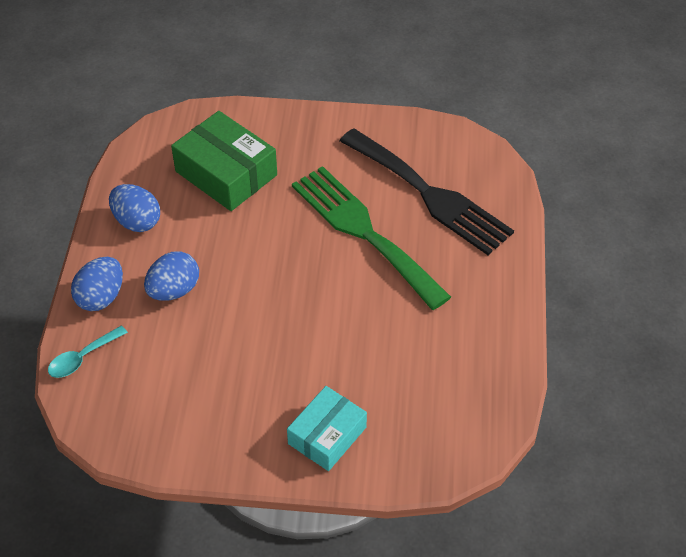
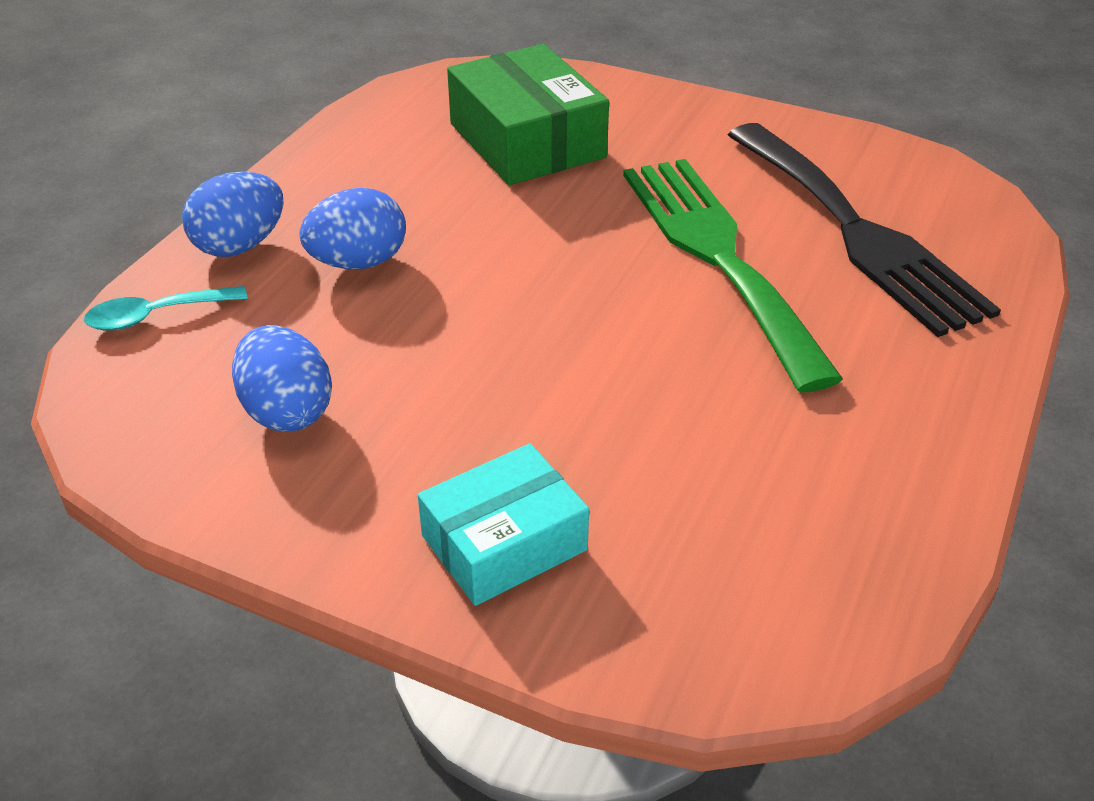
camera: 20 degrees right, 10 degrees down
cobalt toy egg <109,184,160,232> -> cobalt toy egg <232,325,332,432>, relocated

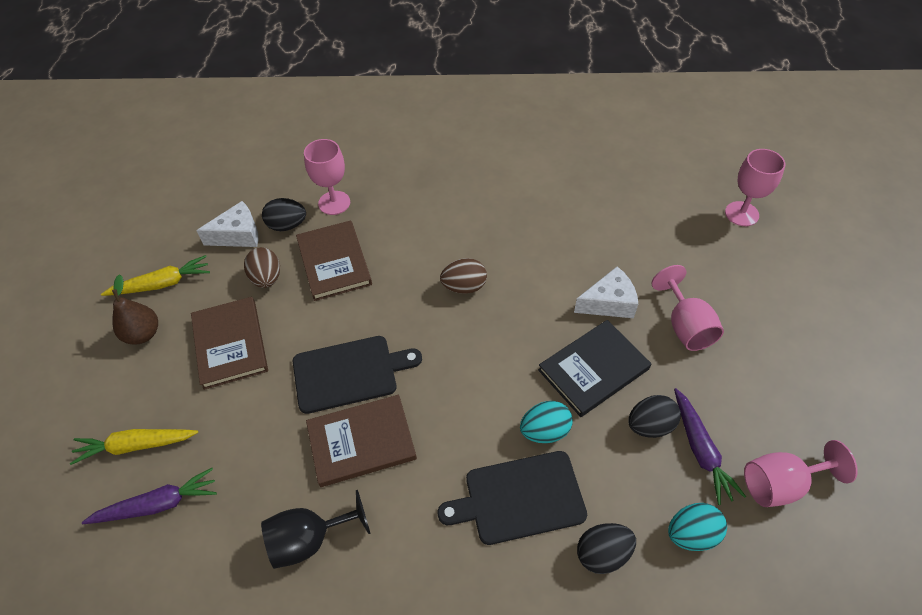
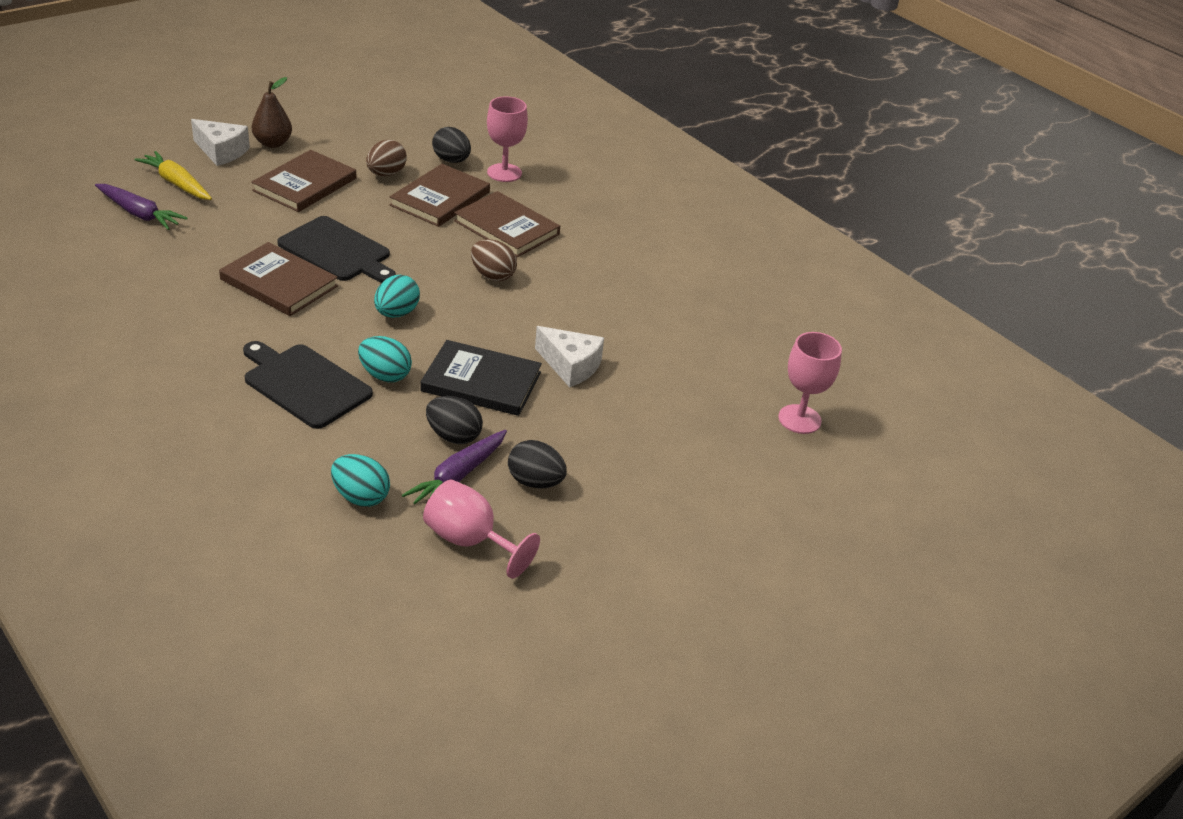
camera: 45 degrees right, 15 degrees down
snow-white piece of cheese <196,201,258,247> -> snow-white piece of cheese <191,119,250,166>, relocated
yellow root vegetable <101,255,210,296> -> none
pink goblet <651,265,724,351> -> none
ebony goblet <261,490,371,569> -> none
ebony toy egg <577,523,636,574> -> ebony toy egg <508,440,567,488>, relocated
none -> russet hardcover <454,191,560,257>
none -> teal toy egg <374,275,420,318>

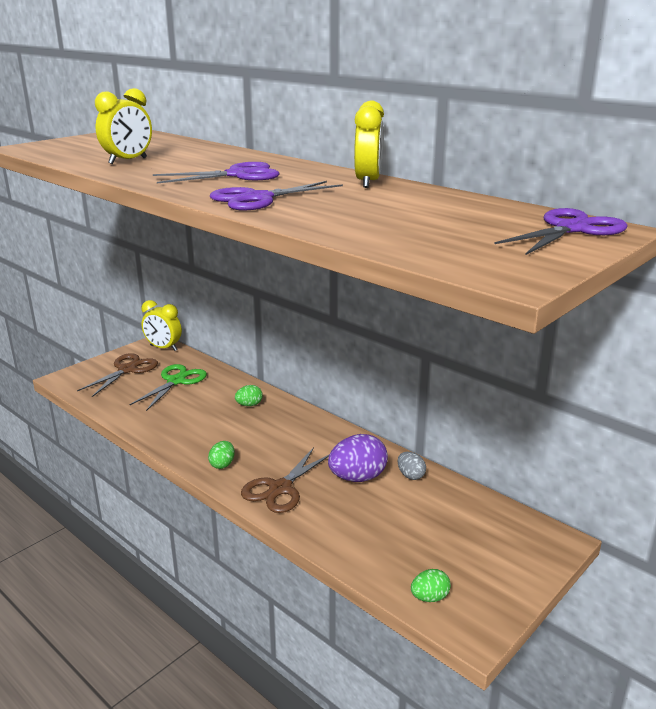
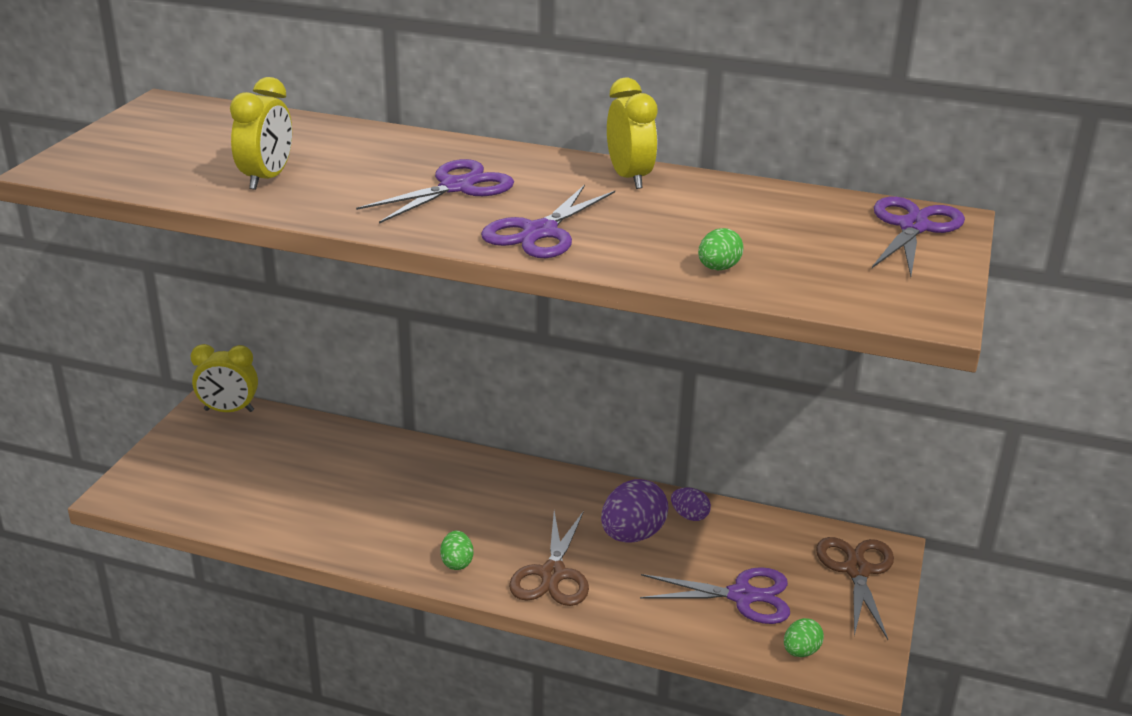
camera: 25 degrees left, 5 degrees up
russet scissors <77,353,158,397> -> russet scissors <816,537,894,640>, relocated
emerald scissors <129,364,207,411> -> none
emerald toy egg <235,385,263,406> -> emerald toy egg <698,228,744,271>, relocated
grey toy egg <397,452,426,480> -> violet toy egg <671,487,711,521>
none -> violet scissors <640,567,790,624>

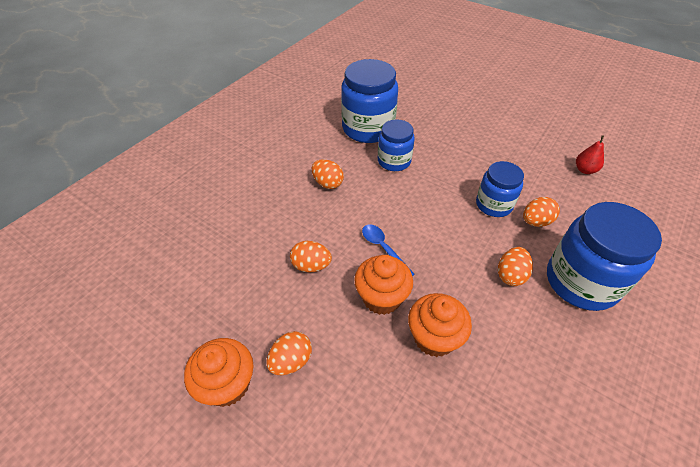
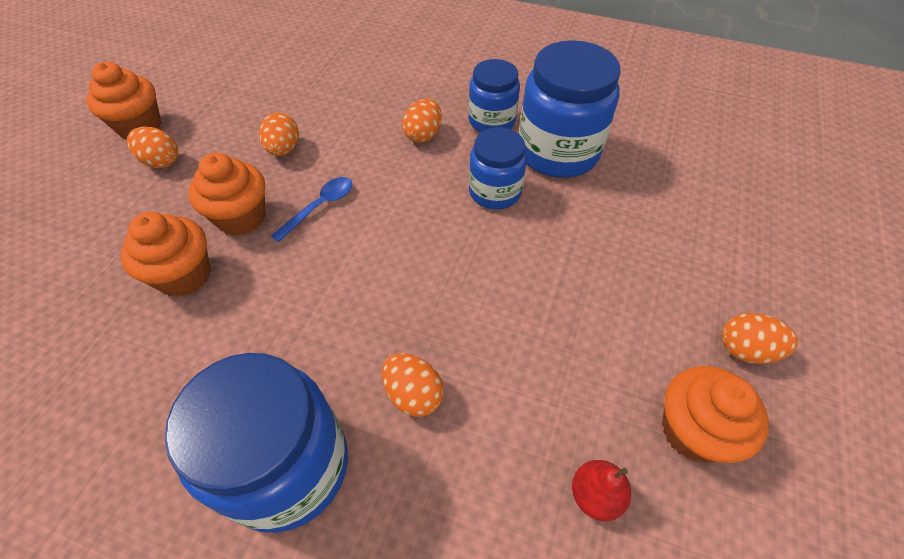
camera: 75 degrees right, 5 degrees up
cobalt preserve jar <476,161,524,217> -> cobalt preserve jar <469,59,520,132>, relocated
orange-coloured toy egg <498,247,533,286> -> orange-coloured toy egg <721,313,798,364>, relocated
none -> orange-coloured cupcake <662,366,769,463>

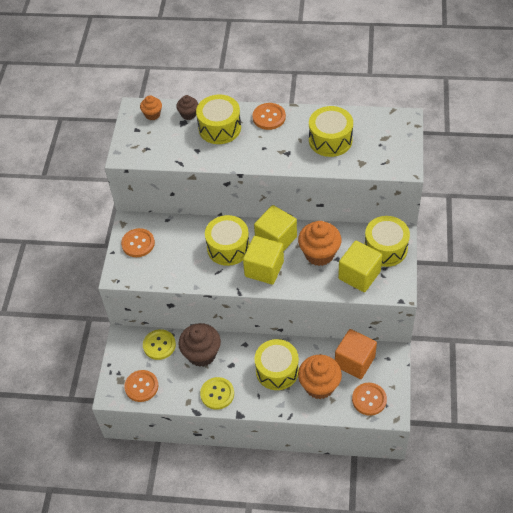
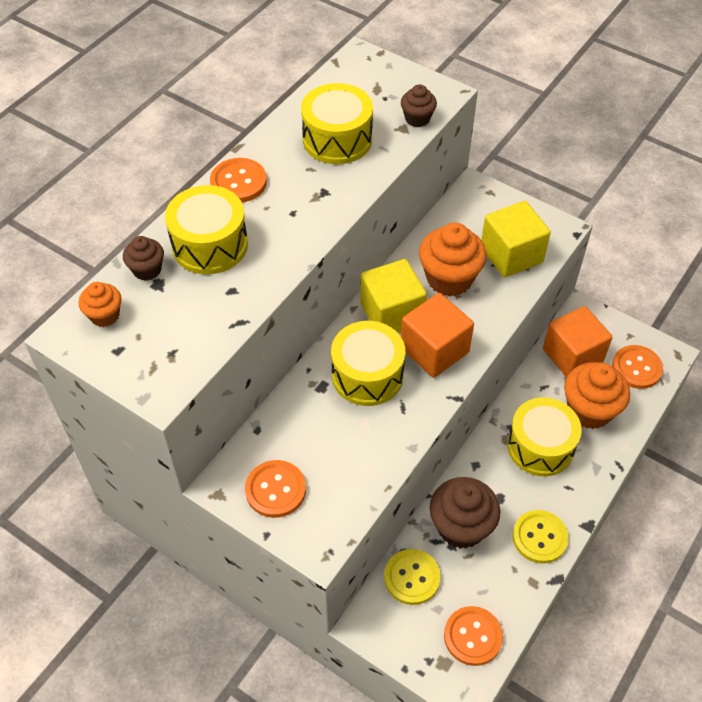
camera: 65 degrees left, 0 degrees up
yellow drum <365,216,410,267> -> none
yellow cube <243,236,284,285> -> orange-coloured cube <401,293,474,378>
none -> russet cupcake <401,84,437,127>

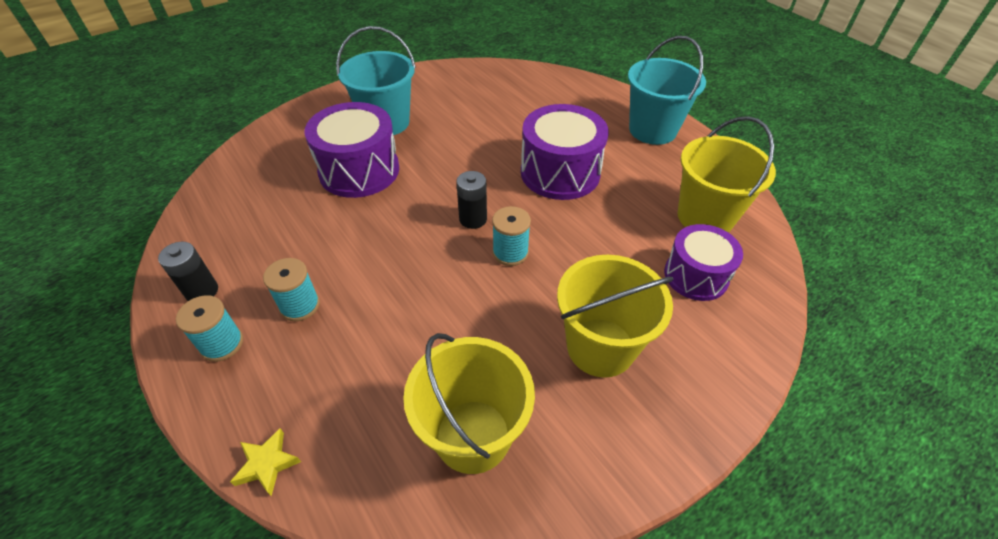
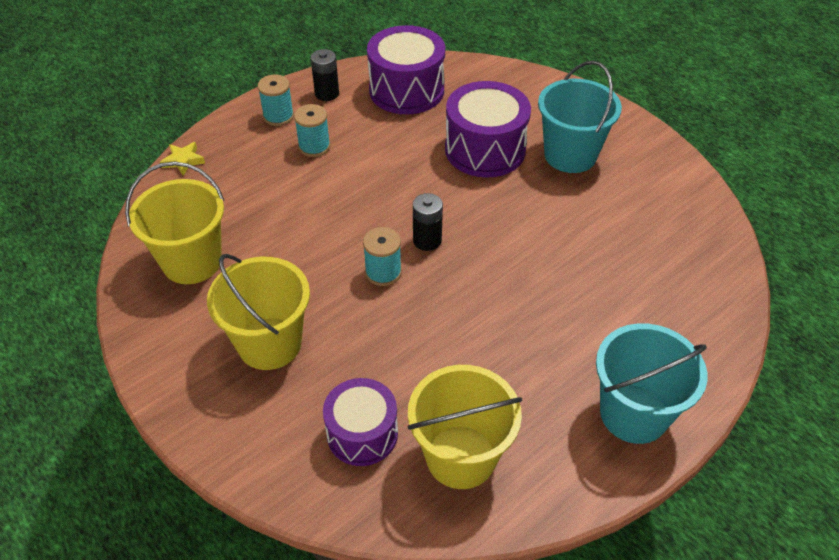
camera: 85 degrees right, 0 degrees up
violet drum <521,104,609,200> -> violet drum <367,25,445,114>, relocated

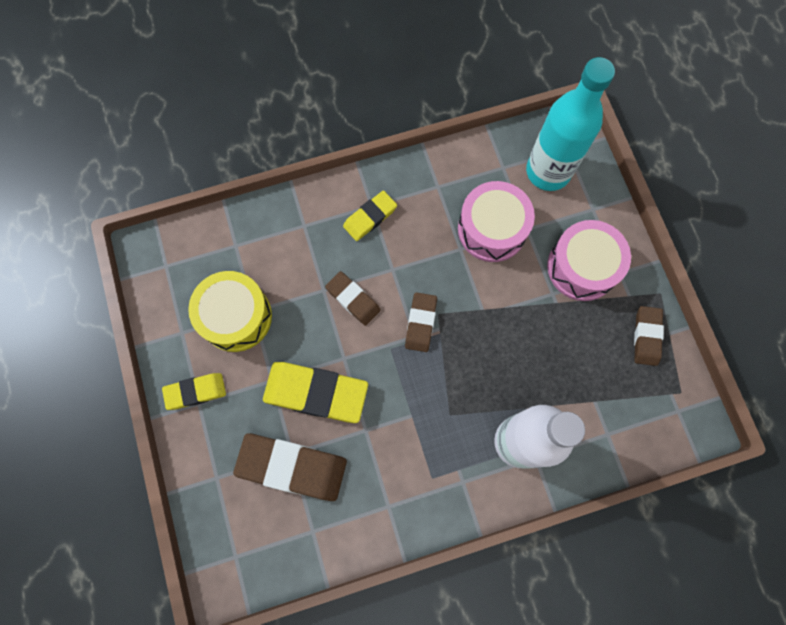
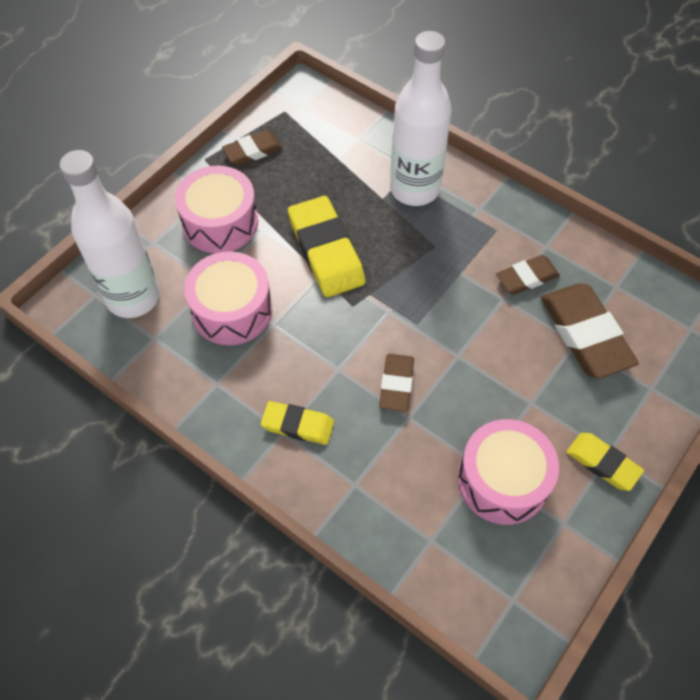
camera: 125 degrees left, 15 degrees down
teal drink bottle <526,57,615,191> -> snow-white drink bottle <60,150,160,318>
yellow drum <188,271,272,352> -> pink drum <458,419,559,525>
russet gum eraser <405,292,437,352> -> russet gum eraser <496,255,560,295>, relocated
yellow gum eraser <263,362,368,423> -> yellow gum eraser <288,196,365,297>, relocated

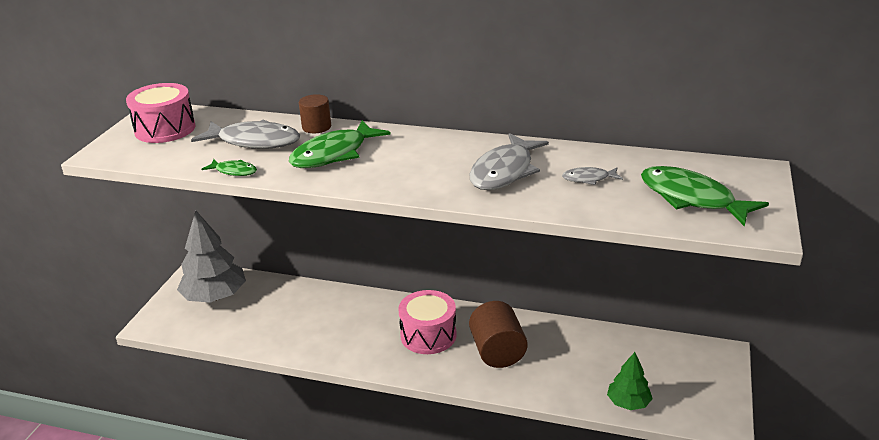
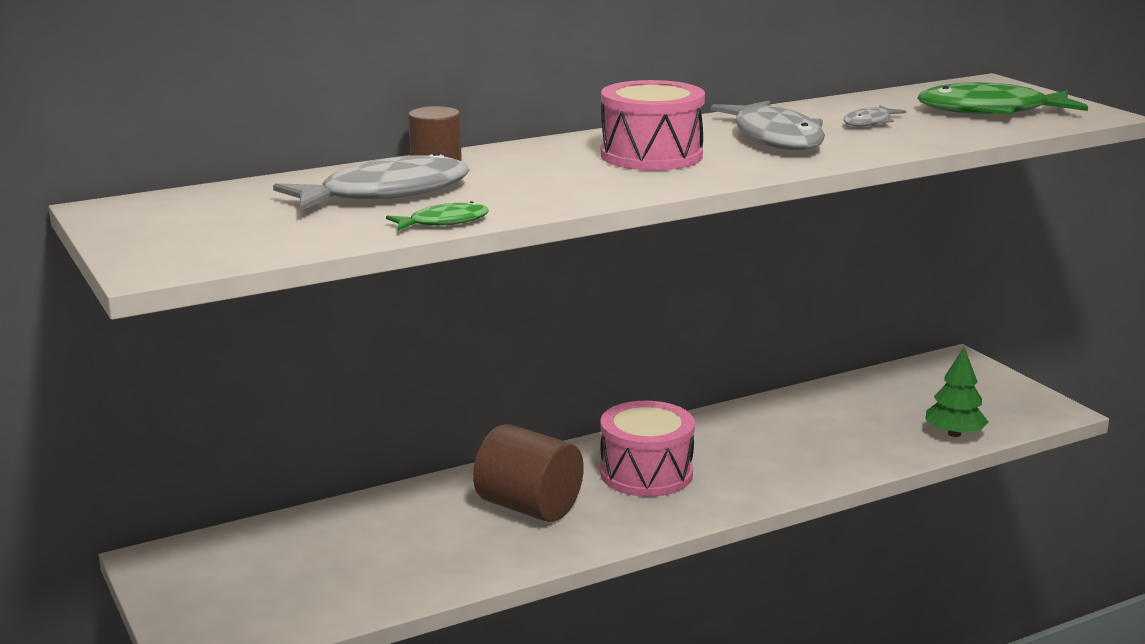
camera: 45 degrees left, 10 degrees down
pink drum <126,83,196,143> -> pink drum <601,80,705,170>, relocated
emerald toy fish <289,120,391,168> -> none
grey tree <177,210,246,303> -> none
russet solid cylinder <469,301,528,368> -> russet solid cylinder <473,424,584,522>, relocated

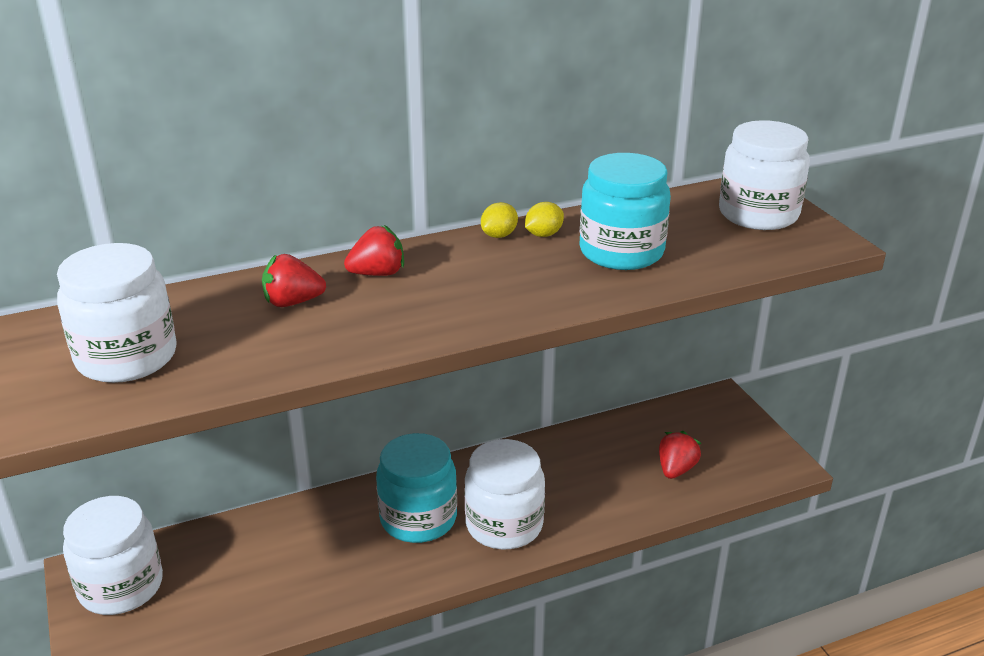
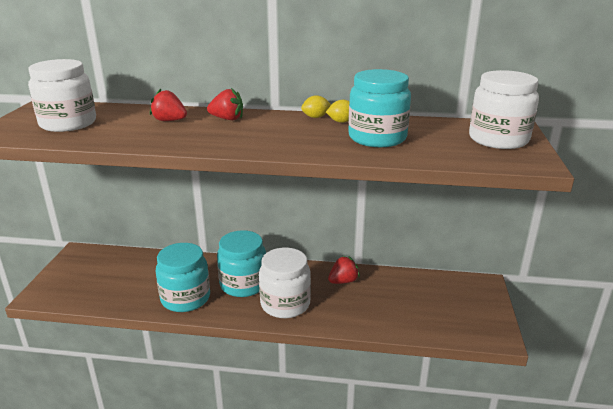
camera: 30 degrees right, 5 degrees down
scarlet berry <659,431,701,479> -> scarlet berry <328,256,360,284>, relocated
snow-white preserve jar <63,496,163,615> -> none
none -> teal preserve jar <155,243,210,312>

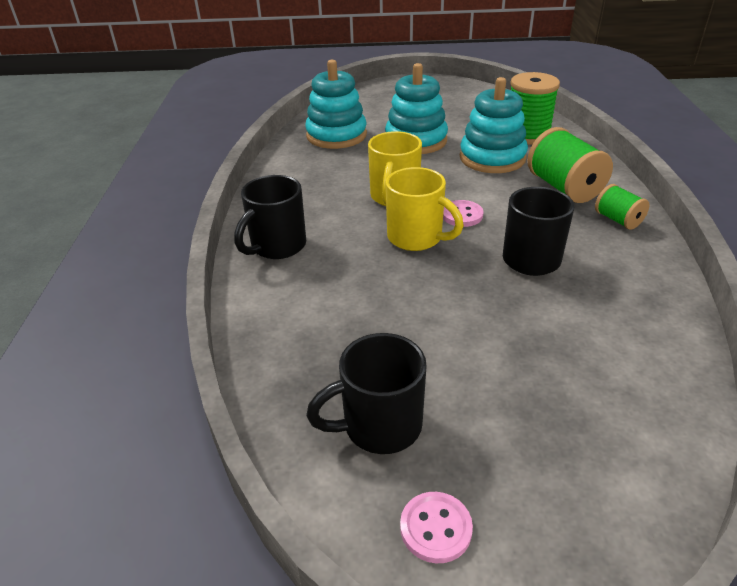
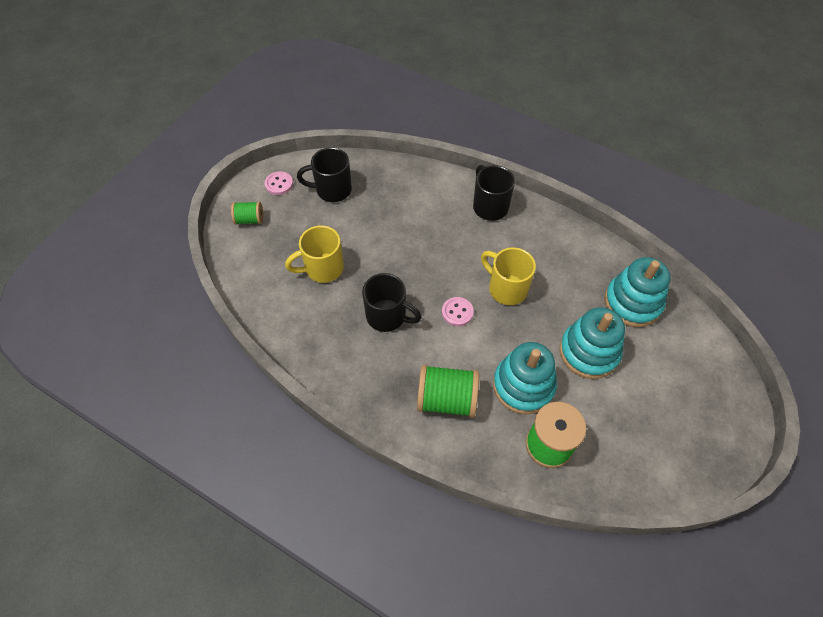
camera: 120 degrees right, 20 degrees up
yellow mug <386,167,464,251> -> yellow mug <285,225,344,283>, relocated
emerald spool <595,184,649,230> -> emerald spool <231,201,263,225>, relocated
ebony mug <306,333,427,454> -> ebony mug <297,147,352,202>, 105 degrees counterclockwise

